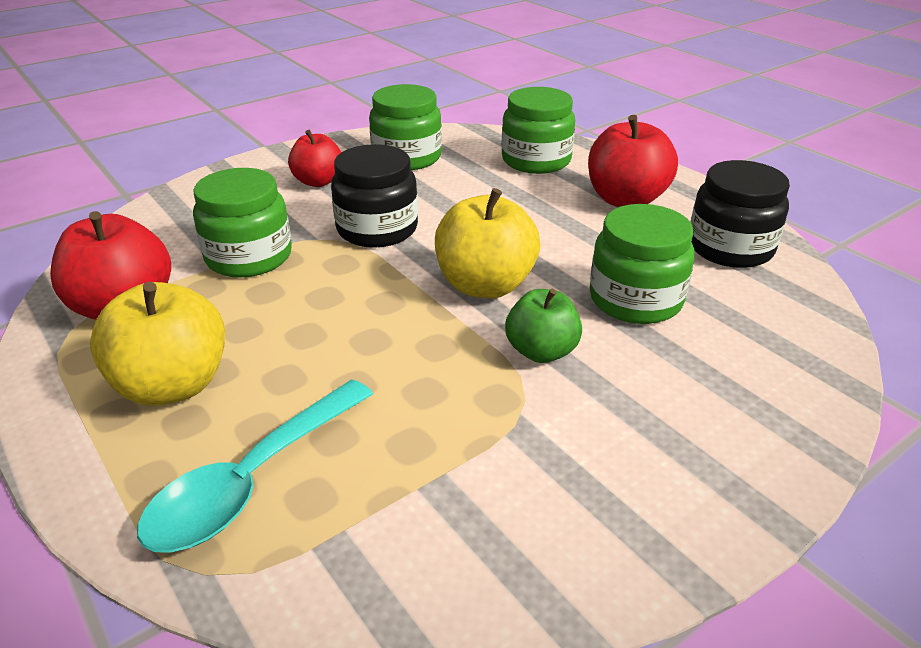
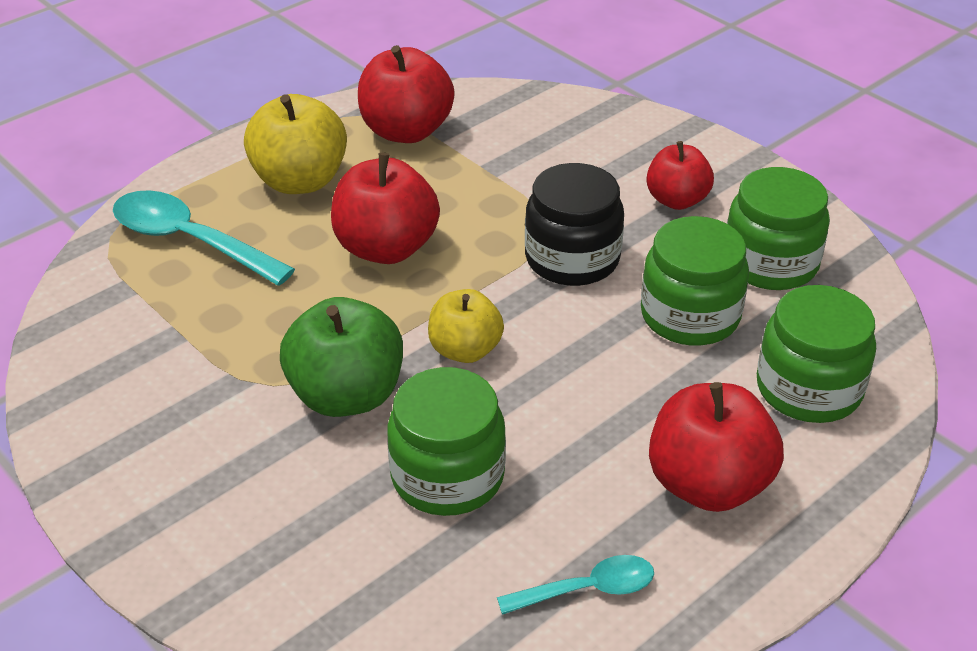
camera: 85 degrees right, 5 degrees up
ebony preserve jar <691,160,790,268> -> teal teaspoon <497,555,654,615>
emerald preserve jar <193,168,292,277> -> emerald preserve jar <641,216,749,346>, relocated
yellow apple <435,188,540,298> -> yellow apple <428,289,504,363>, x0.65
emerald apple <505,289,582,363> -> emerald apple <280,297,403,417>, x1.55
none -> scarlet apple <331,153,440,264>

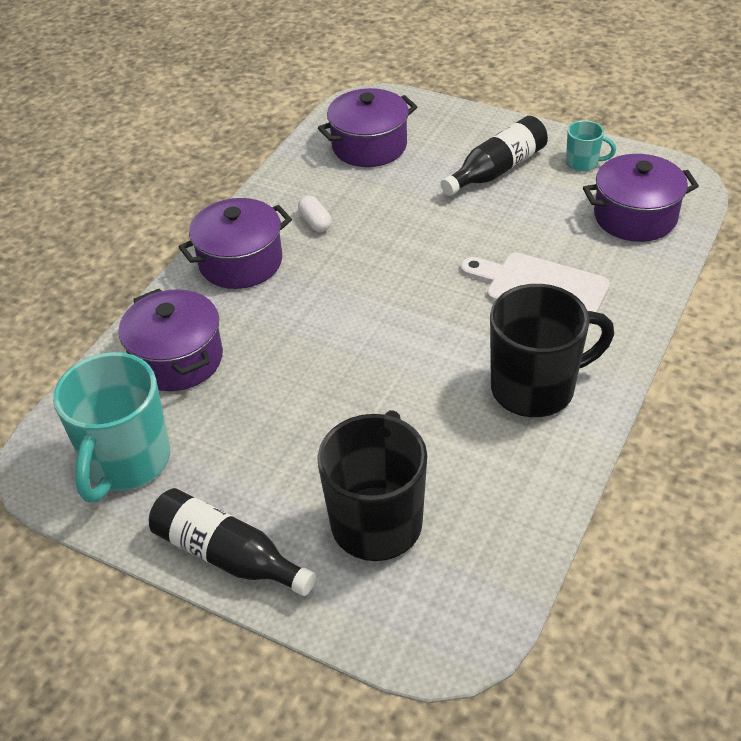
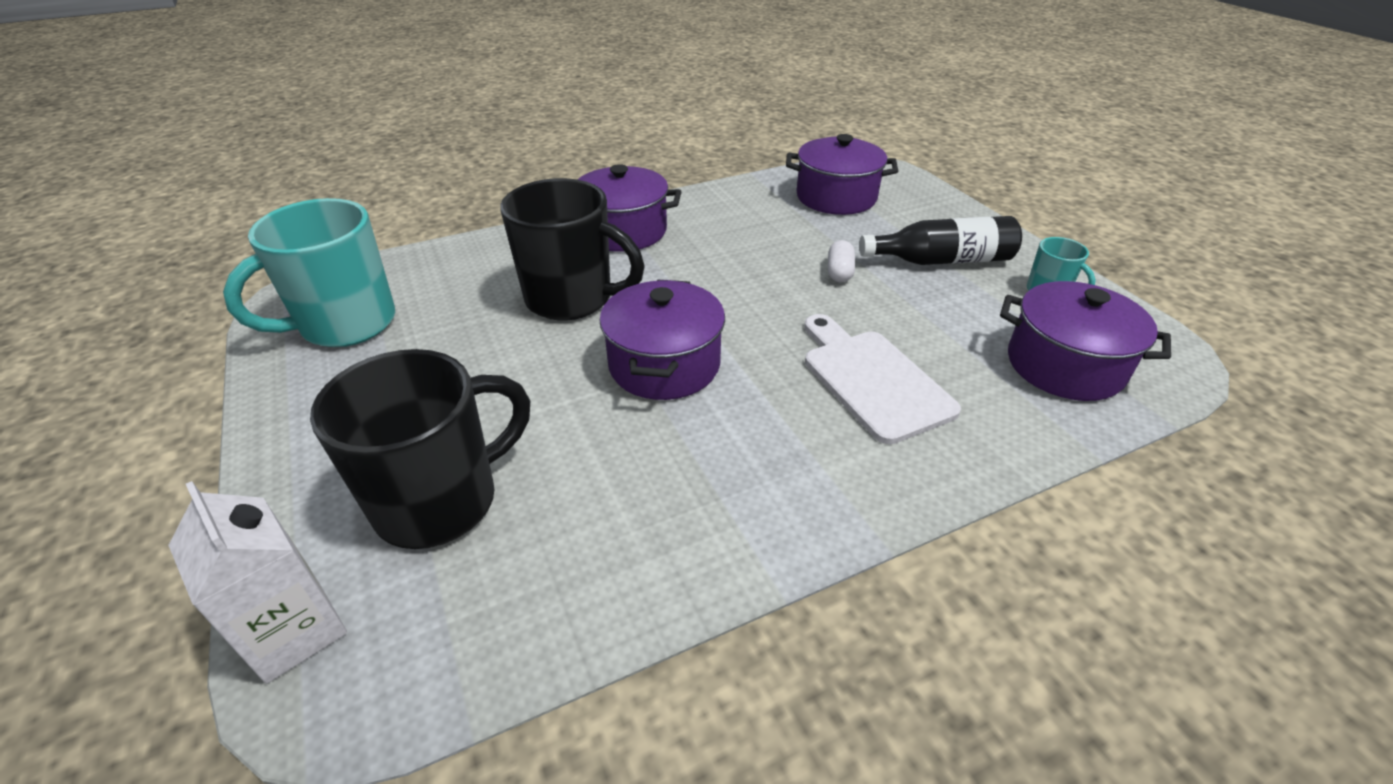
camera: 35 degrees right, 5 degrees down
snow-white pill shape <298,196,332,232> -> snow-white pill shape <828,240,855,282>, relocated
ebony mug <490,284,614,417> -> ebony mug <500,178,645,321>, relocated
violet cooking pot <119,289,223,391> -> violet cooking pot <599,280,725,400>, relocated
ebony drink bottle <149,488,316,596> -> none
none -> snow-white carton <168,481,347,684>

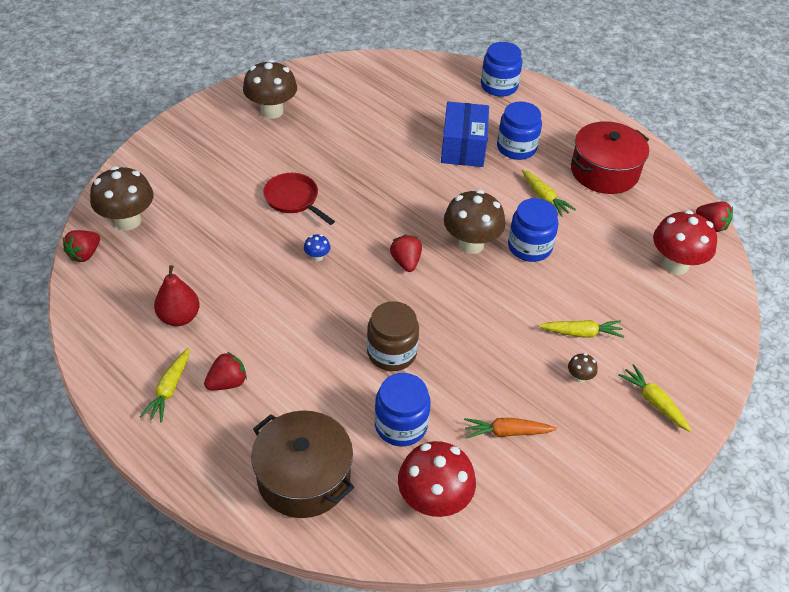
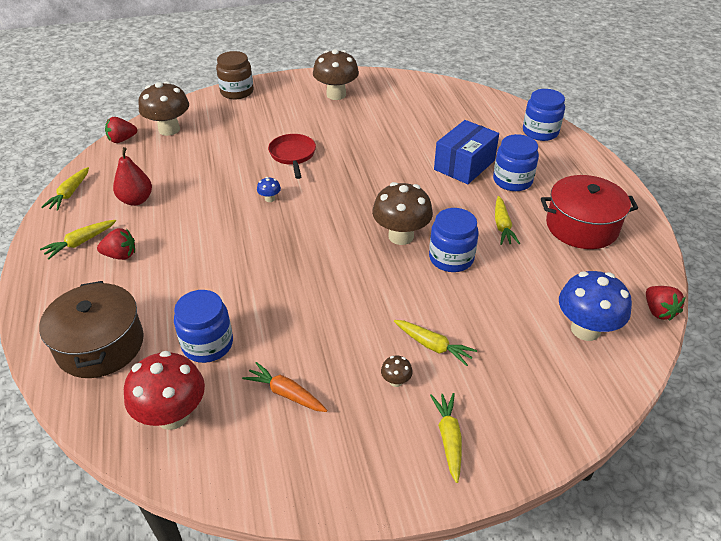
camera: 35 degrees right, 5 degrees down
scarlet fungus <653,210,717,275> -> cobalt fungus <559,271,632,341>
scarlet berry <390,235,422,272> -> none
russet preserve jar <367,301,419,371> -> russet preserve jar <216,51,254,99>, relocated
none -> yellow root vegetable <42,167,89,211>

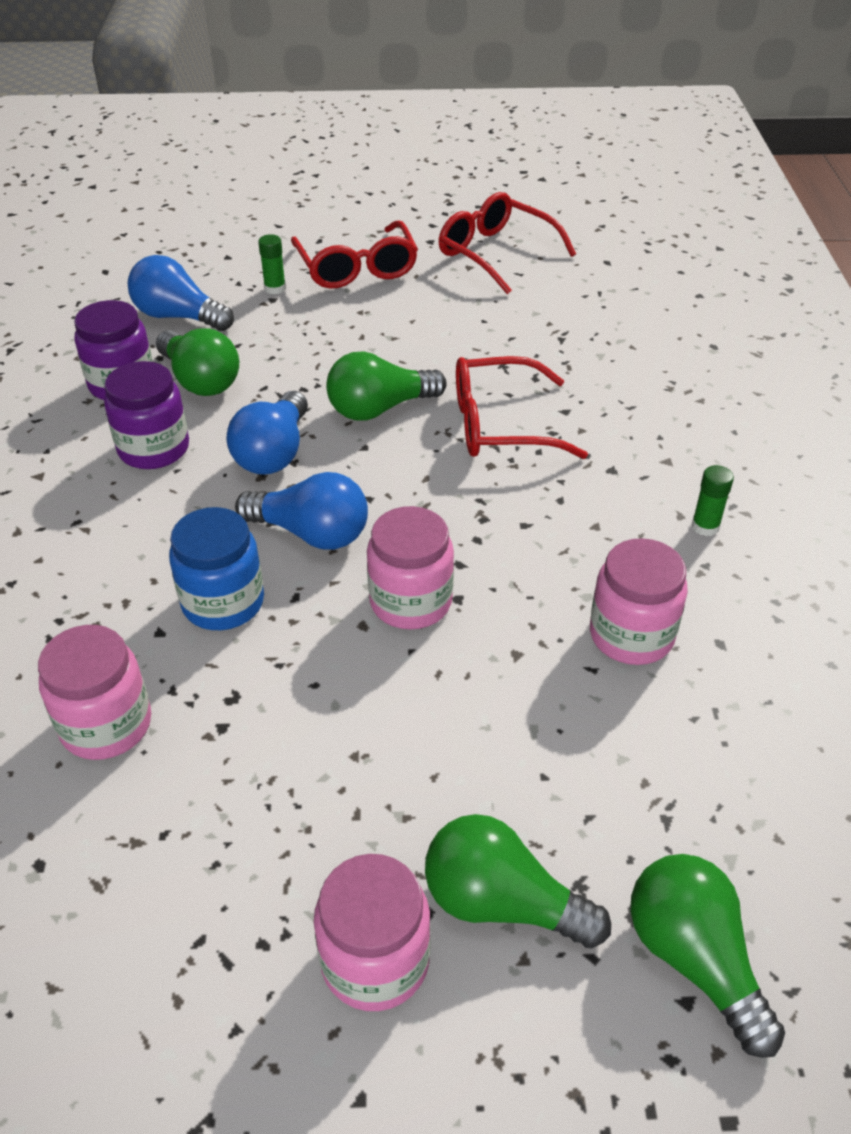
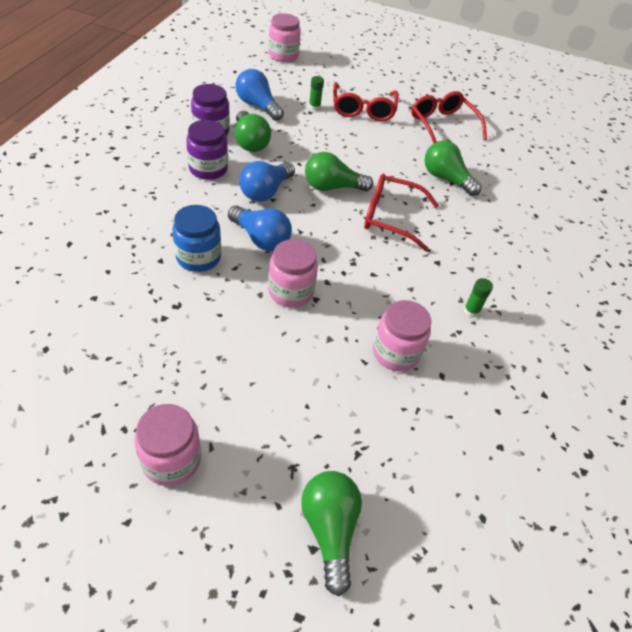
camera: 15 degrees right, 5 degrees up
pink preserve jar <38,625,151,760> -> pink preserve jar <269,13,301,62>, relocated
emerald light bulb <425,814,611,948> -> emerald light bulb <425,140,481,196>, relocated

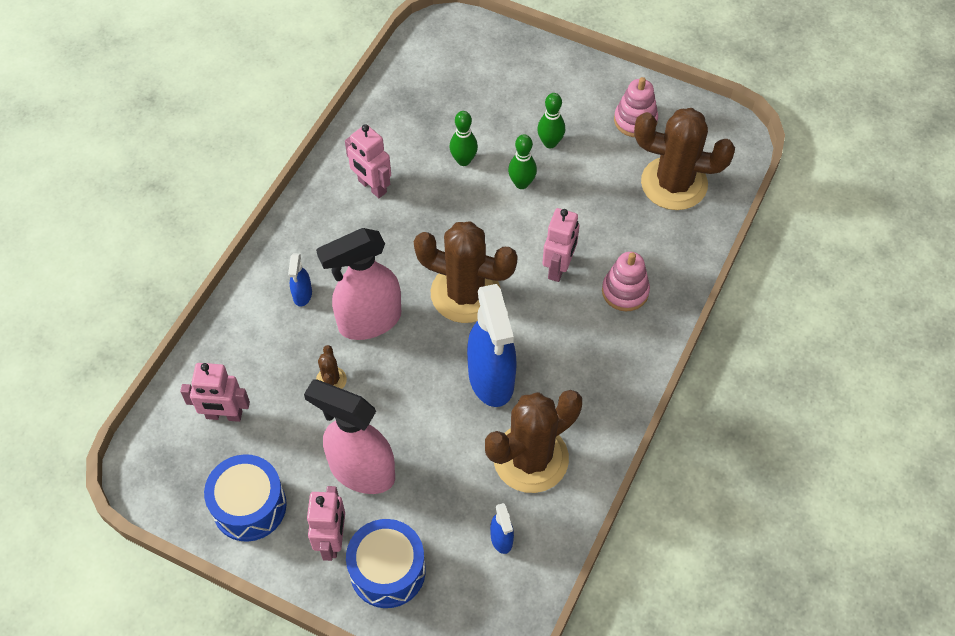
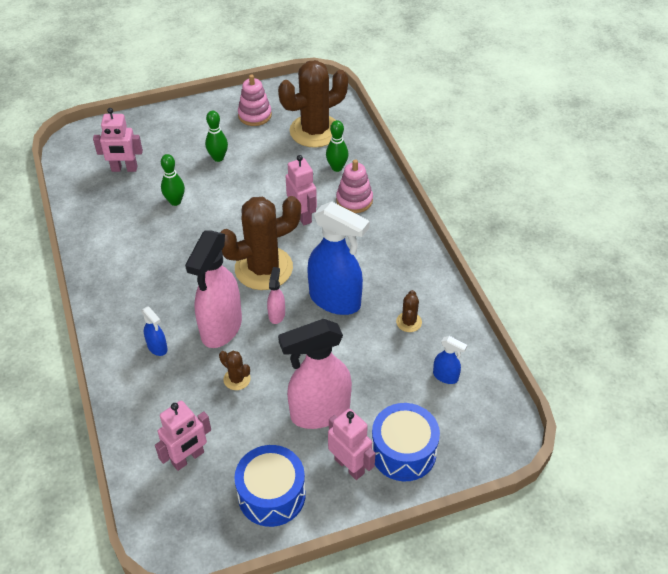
camera: 45 degrees left, 10 degrees down
pink toy robot <345,124,391,198> -> pink toy robot <93,108,143,172>, relocated
emerald bowling pin <508,134,537,189> -> emerald bowling pin <326,120,349,172>, relocated
russet prickly plant <485,390,582,493> -> russet prickly plant <396,290,422,332>, x0.42
none -> pink spray bottle <267,267,285,324>

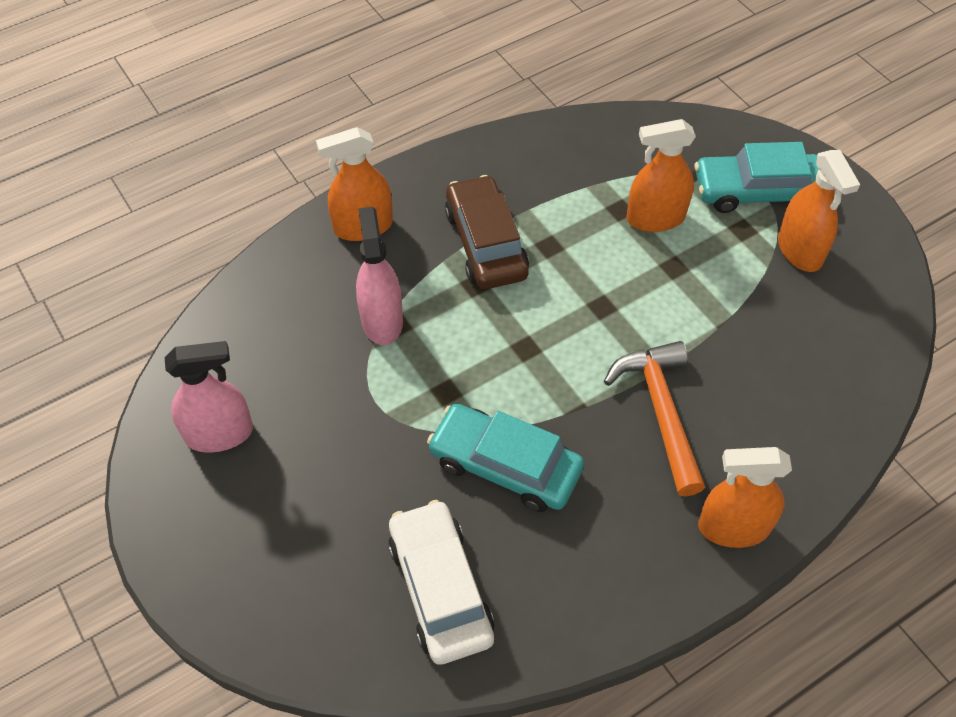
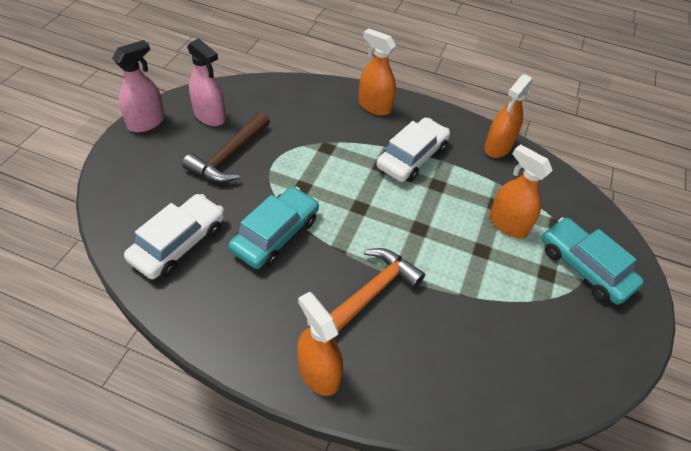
camera: 50 degrees right, 5 degrees down
orange-coloured spray bottle <778,150,860,272> -> orange-coloured spray bottle <484,74,533,158>, relocated
russet toy car <445,175,529,289> -> snow-white toy car <376,118,450,182>
pink spray bottle <356,207,403,345> -> pink spray bottle <112,40,165,132>, relocated
teal toy car <427,404,584,512> -> teal toy car <229,187,319,269>, 45 degrees clockwise
none -> russet carpenter's hammer <182,112,270,183>

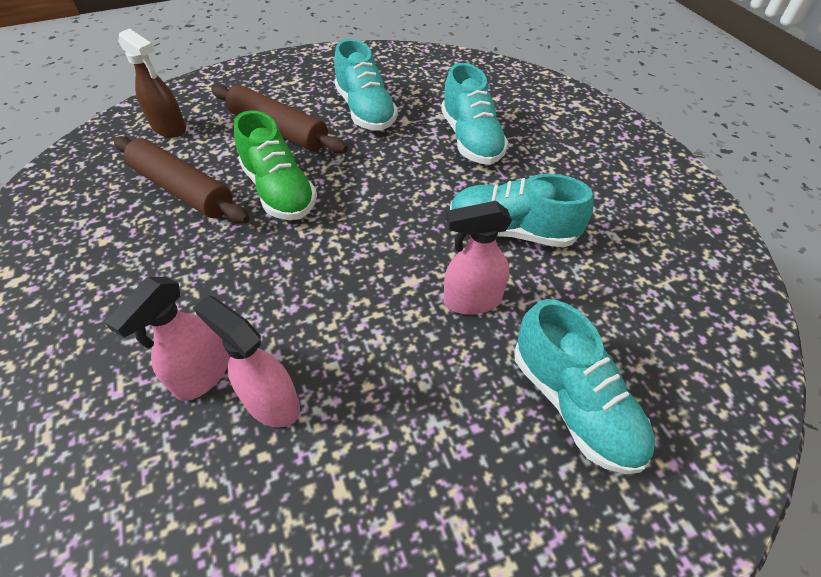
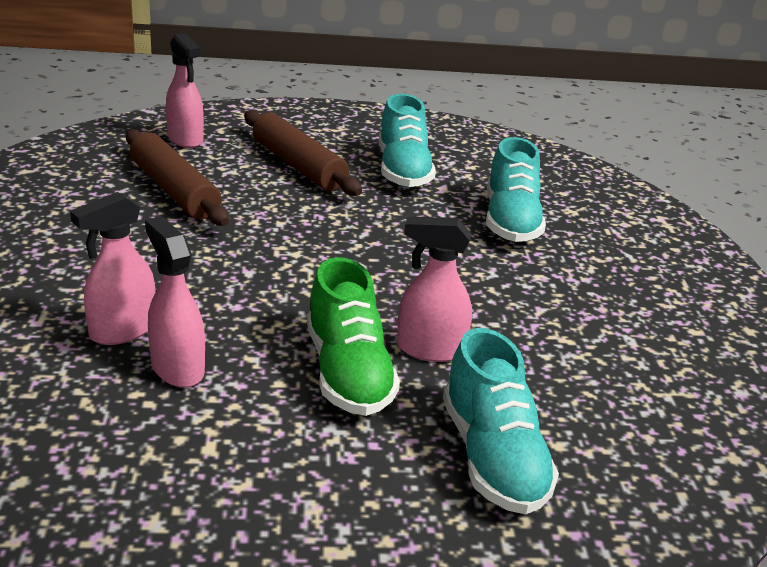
camera: 15 degrees right, 20 degrees down
russet spray bottle <118,28,186,138> -> pink spray bottle <166,33,204,148>
emerald lace-up shoe <234,110,317,220> -> emerald lace-up shoe <307,257,400,416>, relocated
teal lace-up shoe <450,174,594,248> -> none

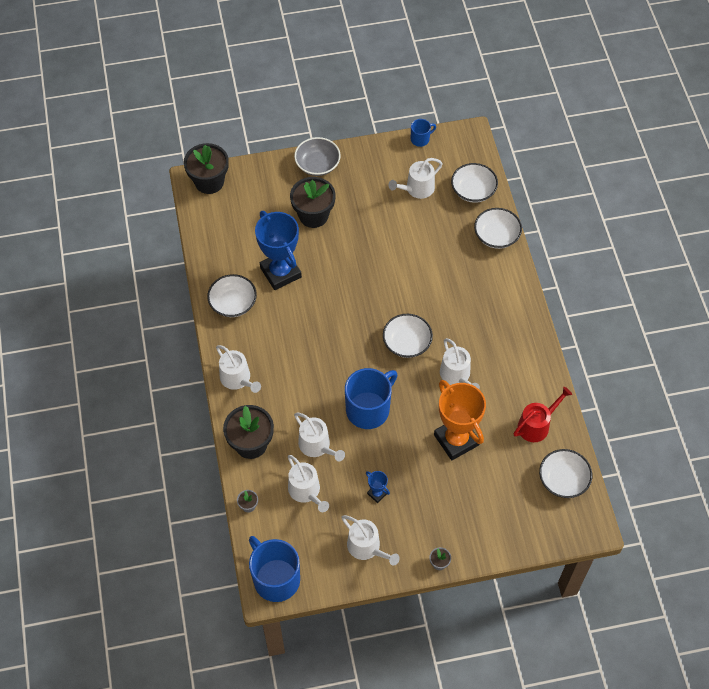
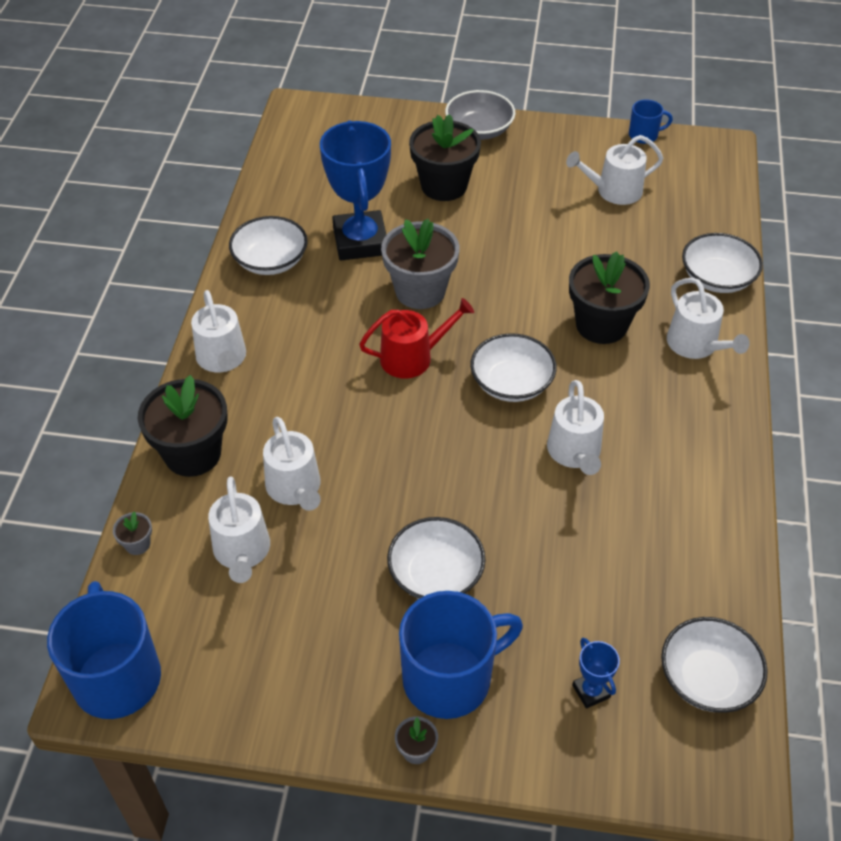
camera: 20 degrees right, 10 degrees down
ebony potted plant <184,143,229,194> -> ebony potted plant <569,251,650,344>, relocated
snow-white deep dish <451,163,498,203> -> snow-white deep dish <387,517,485,599>, relocated
cobalt mug <345,368,398,429> -> cobalt mug <399,591,523,719>, relocated
orange-coloured prize cup <434,380,486,460> -> none
scarlet sprinkling can <514,387,572,442> -> scarlet sprinkling can <359,298,474,379>, relocated
cobalt prize cup <366,471,390,503> -> cobalt prize cup <572,638,620,709>, relocated
snow-white sprinkling can <341,515,400,566> -> snow-white sprinkling can <667,278,750,359>, relocated
none -> grey potted plant <381,219,459,309>

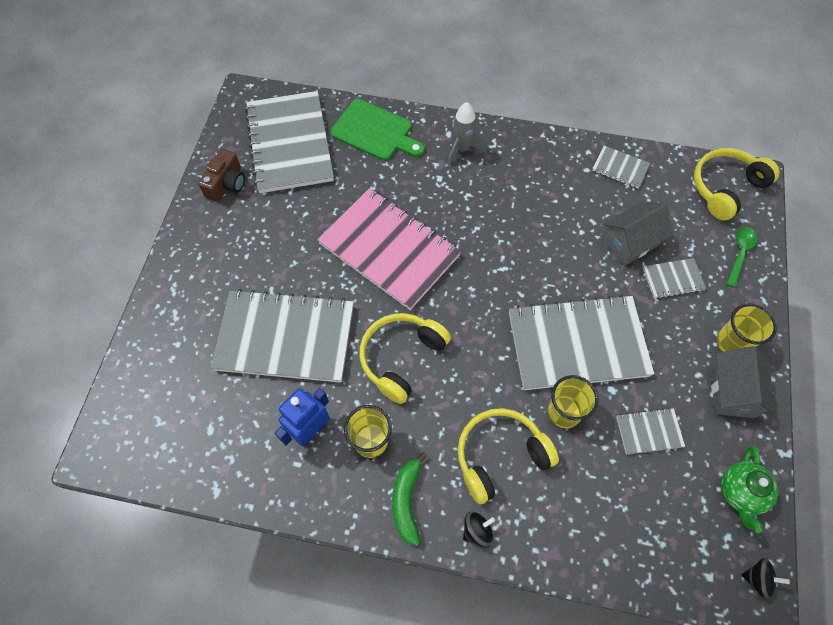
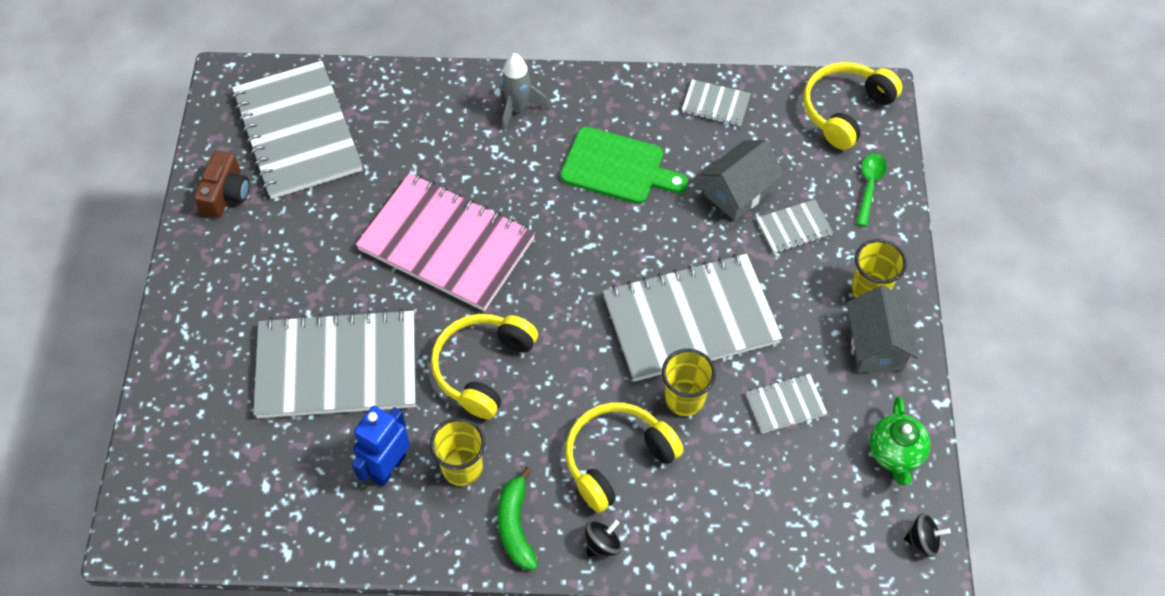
camera: 10 degrees left, 5 degrees down
emerald bread board <330,99,425,161> -> emerald bread board <560,127,688,204>, relocated

